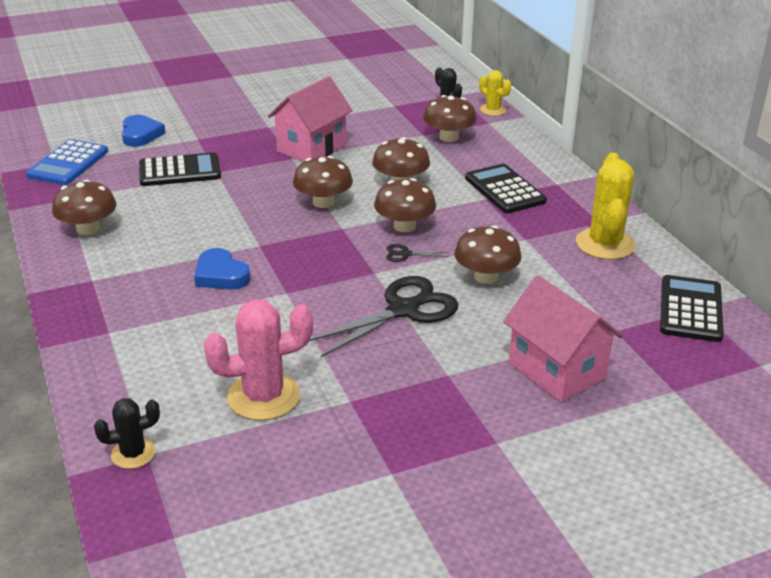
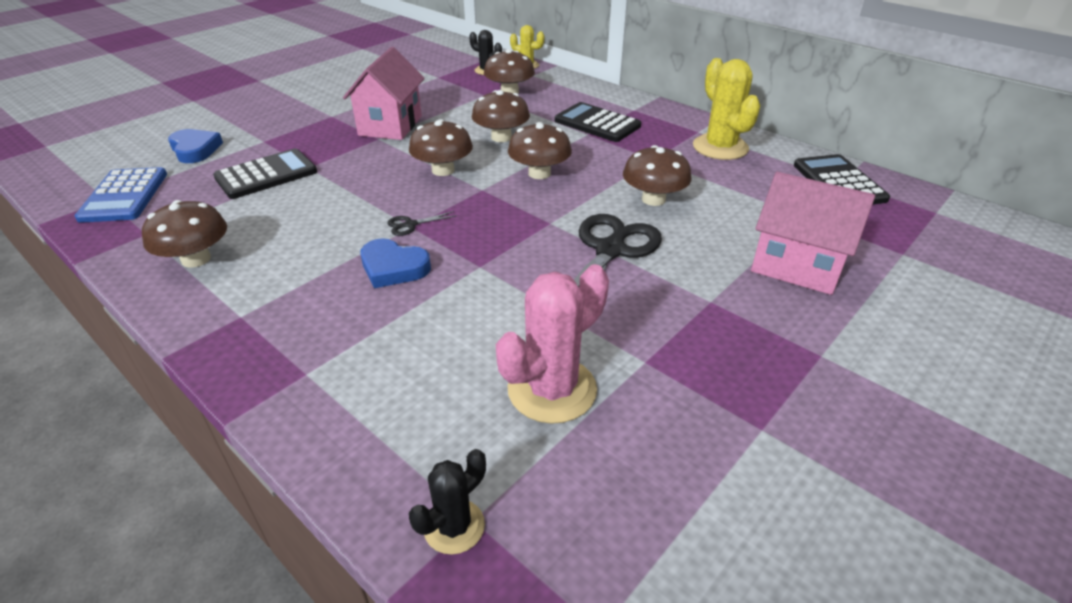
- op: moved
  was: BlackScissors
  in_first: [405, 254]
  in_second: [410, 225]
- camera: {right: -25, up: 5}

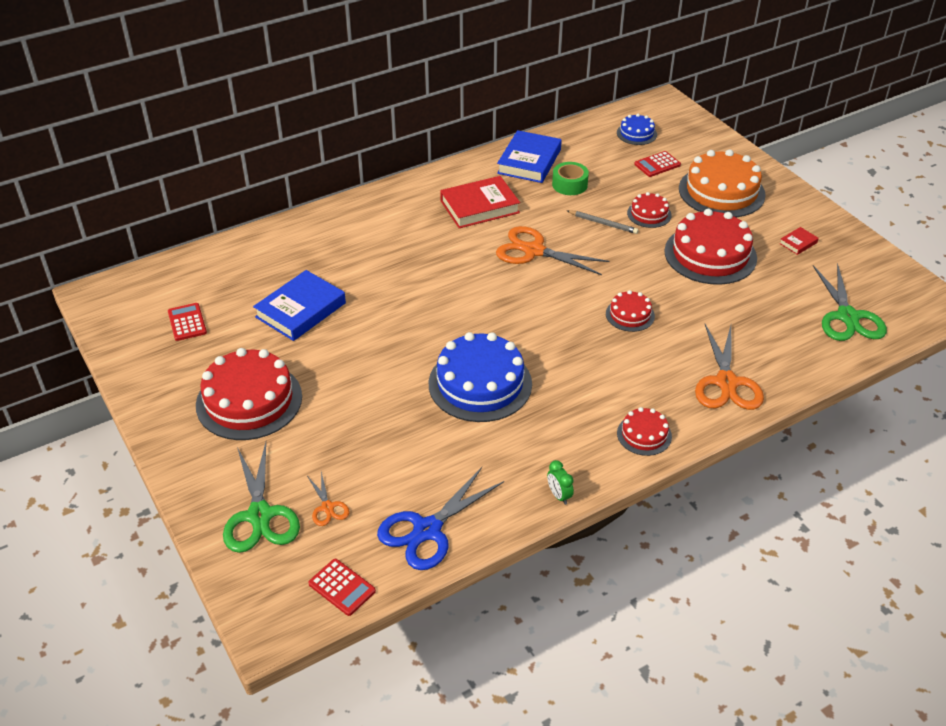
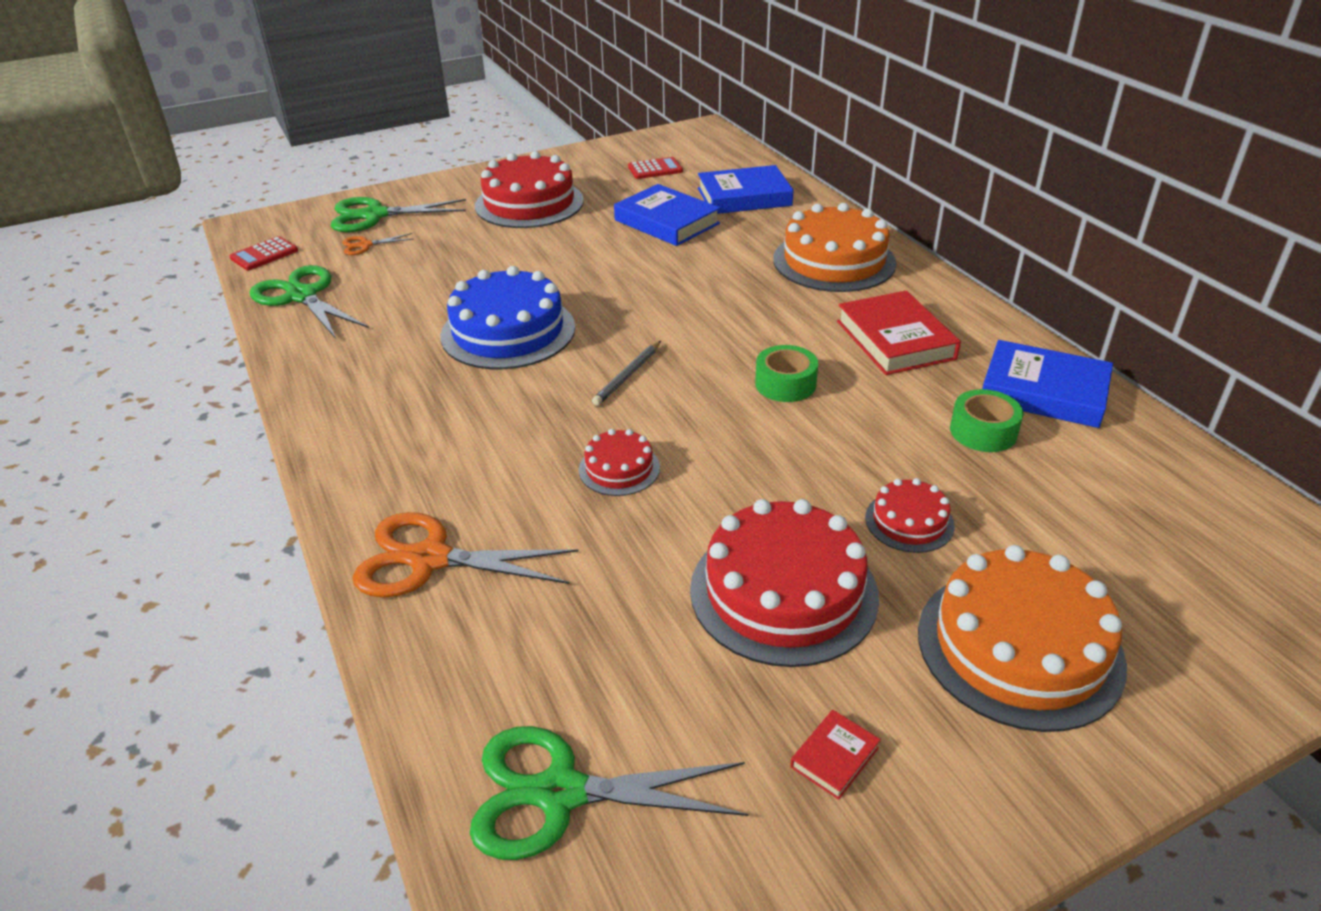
- op: removed
  was: GreenClock
  in_first: [559, 495]
- op: removed
  was: BlueCake
  in_first: [636, 133]
- op: removed
  was: RedCake
  in_first: [644, 435]
- op: removed
  was: RedCalculator
  in_first: [657, 164]
- op: added
  now: BlueBook
  in_second: [744, 197]
- op: added
  now: OrangeCake
  in_second: [834, 261]
- op: moved
  was: GreyPencil
  in_first: [603, 223]
  in_second: [628, 375]
- op: replaced
  was: OrangeScissors
  now: GreenTape
  in_first: [533, 251]
  in_second: [785, 384]
- op: recoloured
  was: BlueScissors
  now: GreenScissors
  in_first: [427, 530]
  in_second: [301, 296]
- op: turned
  was: RedBook
  in_first: [798, 243]
  in_second: [834, 757]
  clockwise: 75
- camera: {right: 95, up: -5}

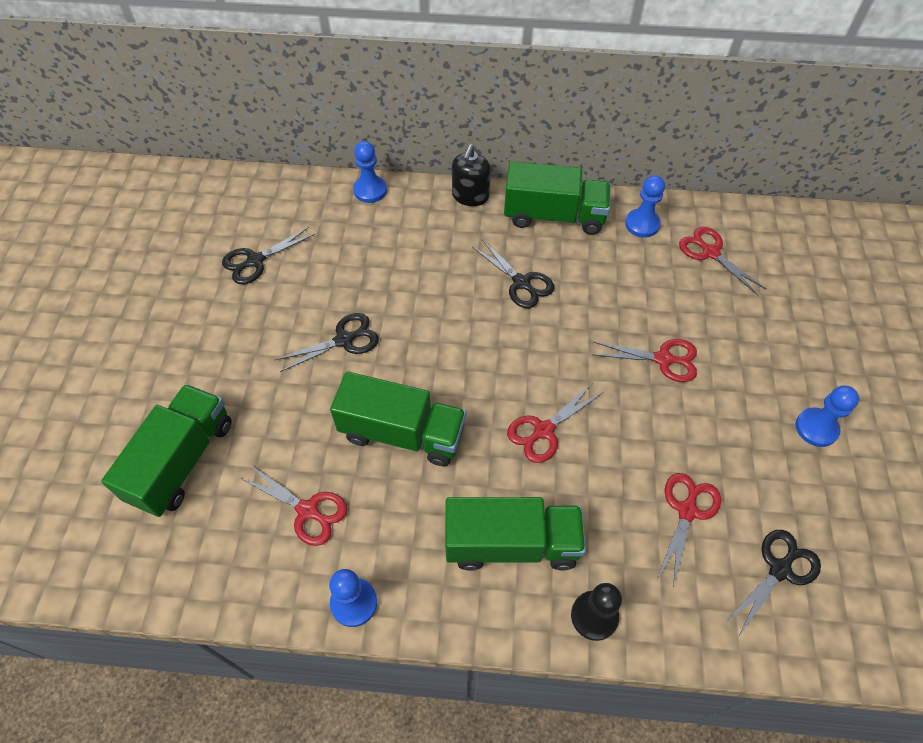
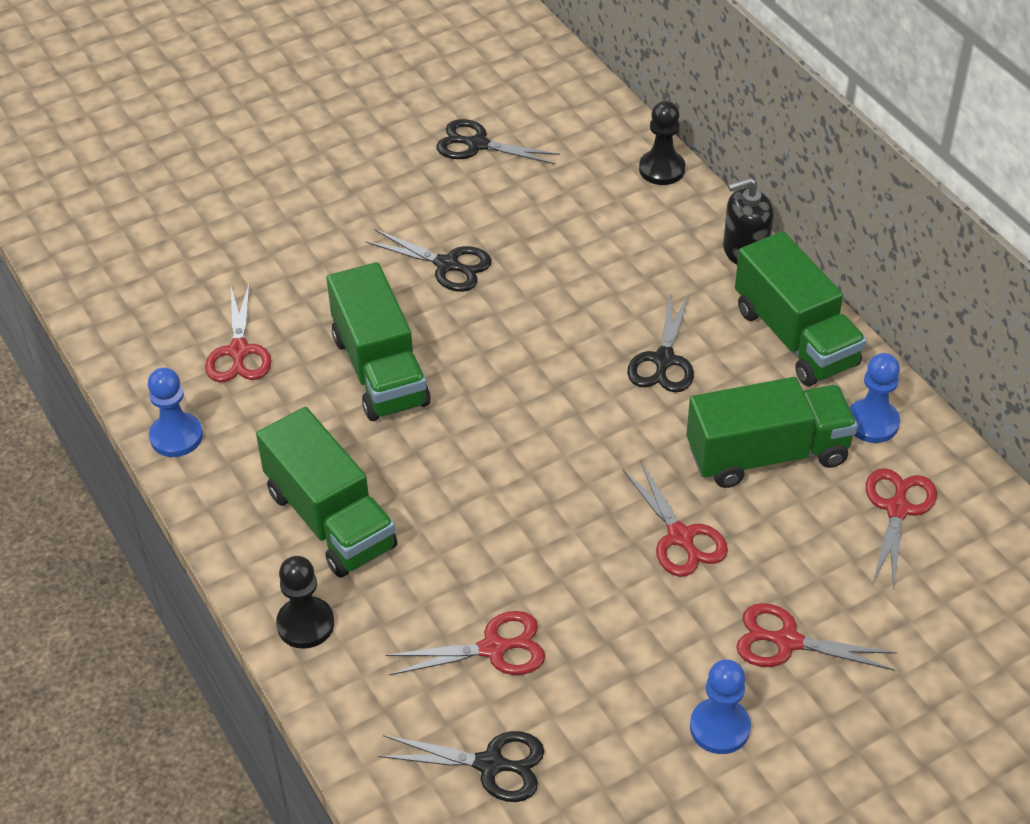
- op: moved
  was: GreenTruck
  in_first: [182, 461]
  in_second: [767, 454]
- op: moved
  was: RedScissors
  in_first: [543, 431]
  in_second: [787, 641]
- op: recoloured
  was: BluePawn
  now: BlackPawn
  in_first: [370, 190]
  in_second: [662, 169]
- camera: {right: 55, up: -10}

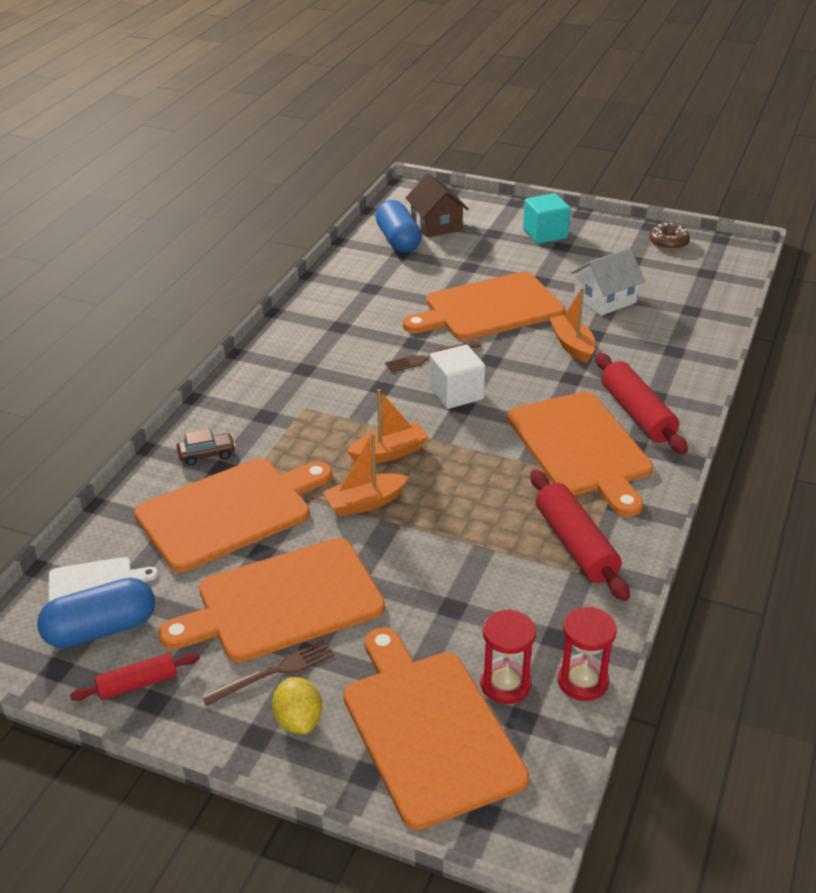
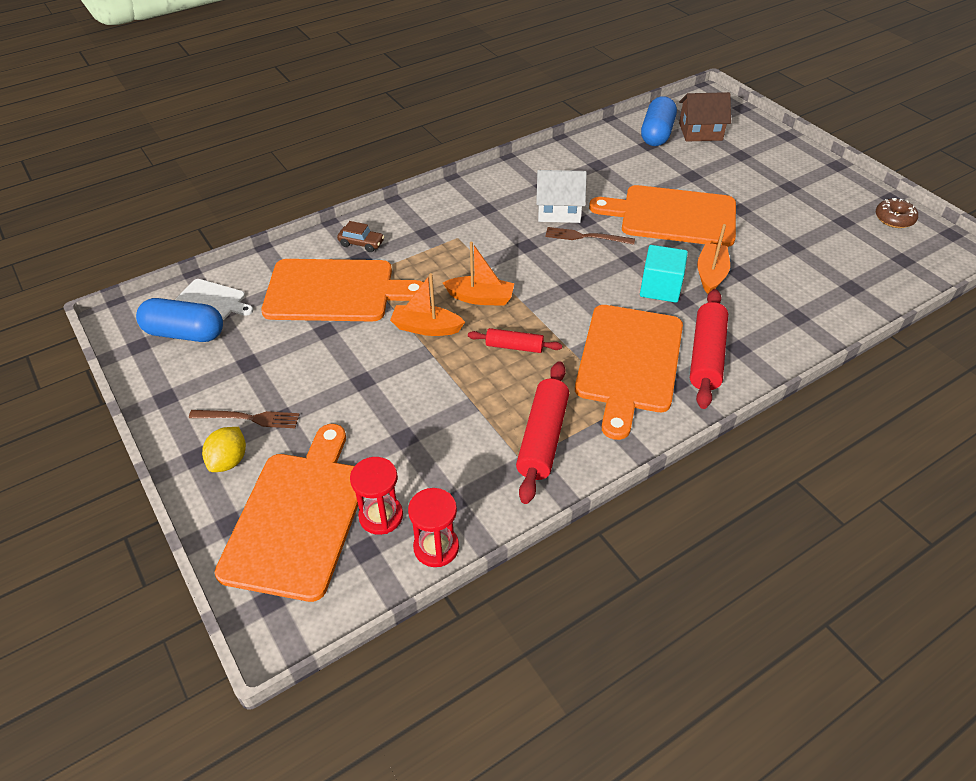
- op: removed
  was: OrangeCuttingBoard
  in_first: [282, 602]
- op: removed
  was: WhiteCube
  in_first: [456, 393]
- op: moved
  was: RedRollingPin
  in_first: [137, 684]
  in_second: [514, 346]
- op: moved
  was: TurquoiseCube
  in_first: [545, 234]
  in_second: [660, 288]
- op: moved
  was: WhiteHouse
  in_first: [605, 300]
  in_second: [559, 210]
- op: turned
  was: BrownHouse
  in_first: [436, 225]
  in_second: [700, 131]
  clockwise: 75
- camera: {right: 35, up: 10}

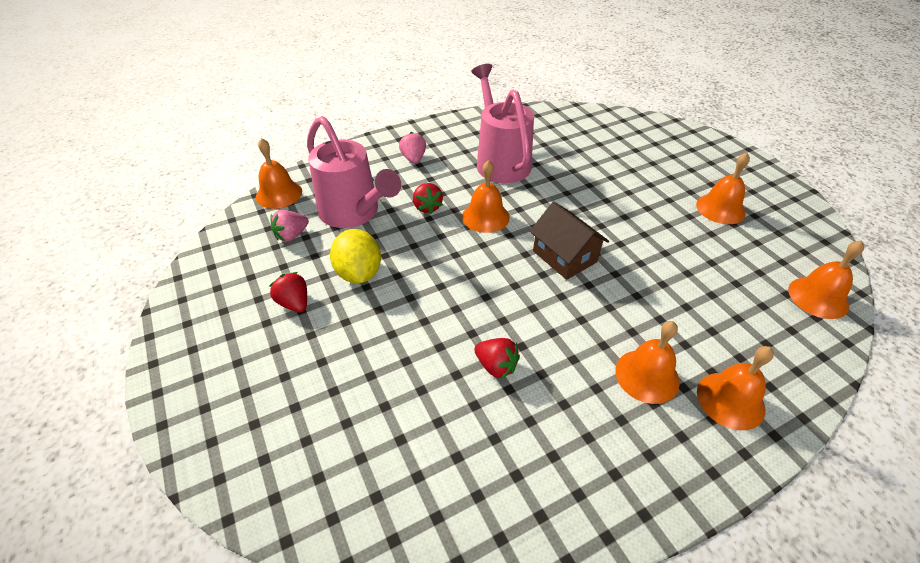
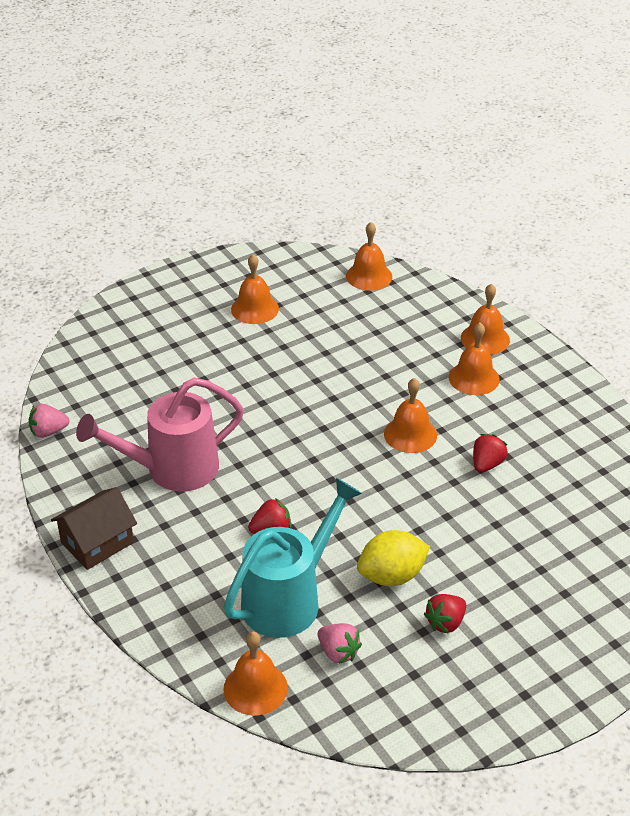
- op: moved
  was: PinkStrawberry
  in_first: [413, 159]
  in_second: [48, 432]
- op: moved
  was: OrangeBell
  in_first: [485, 216]
  in_second: [410, 434]
- op: moved
  was: BrownHouse
  in_first: [564, 256]
  in_second: [97, 543]
- op: recoloured
  was: PinkWateringCan
  now: TurquoiseWateringCan
  in_first: [354, 213]
  in_second: [289, 598]
- camera: {right: -95, up: -5}

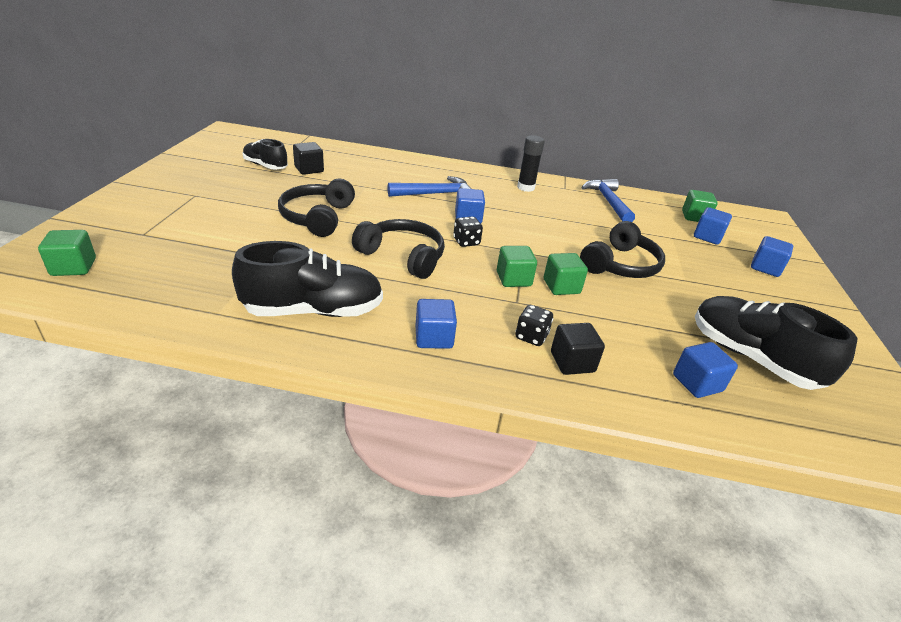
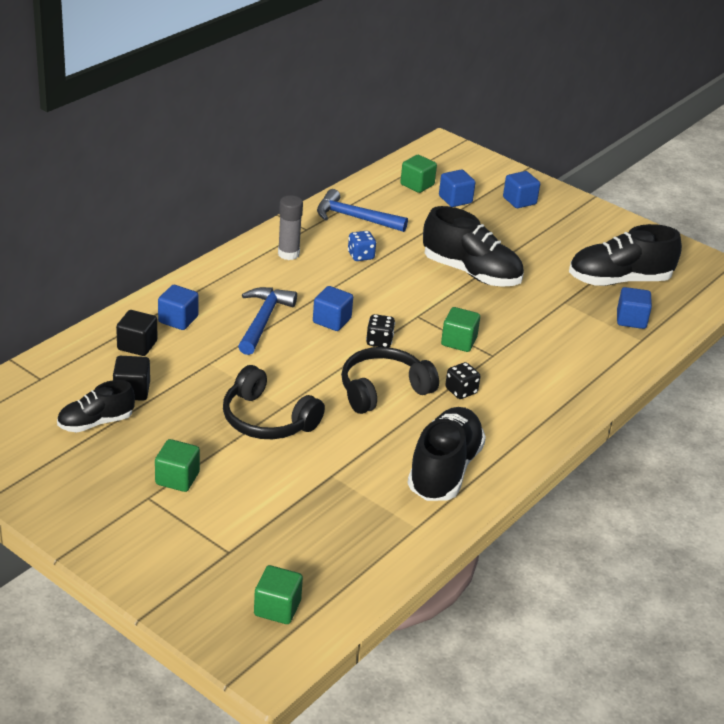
- op: added
  now: BlueDice
  in_second: [361, 256]
- op: moved
  was: BlueCube
  in_first: [434, 338]
  in_second: [178, 320]
- op: moved
  was: BlackDice
  in_first: [531, 336]
  in_second: [461, 391]
- op: moved
  was: GreenCube
  in_first: [561, 286]
  in_second: [177, 478]
- op: moved
  was: BlackCube
  in_first: [572, 362]
  in_second: [137, 345]
- op: replaced
  was: BlackHeadphones
  now: BlackShoe
  in_first: [620, 265]
  in_second: [471, 273]
- op: recoloured
  was: BlackGlueStick
  now: GreyGlueStick
  in_first: [525, 187]
  in_second: [288, 254]
- camera: {right: -60, up: 0}

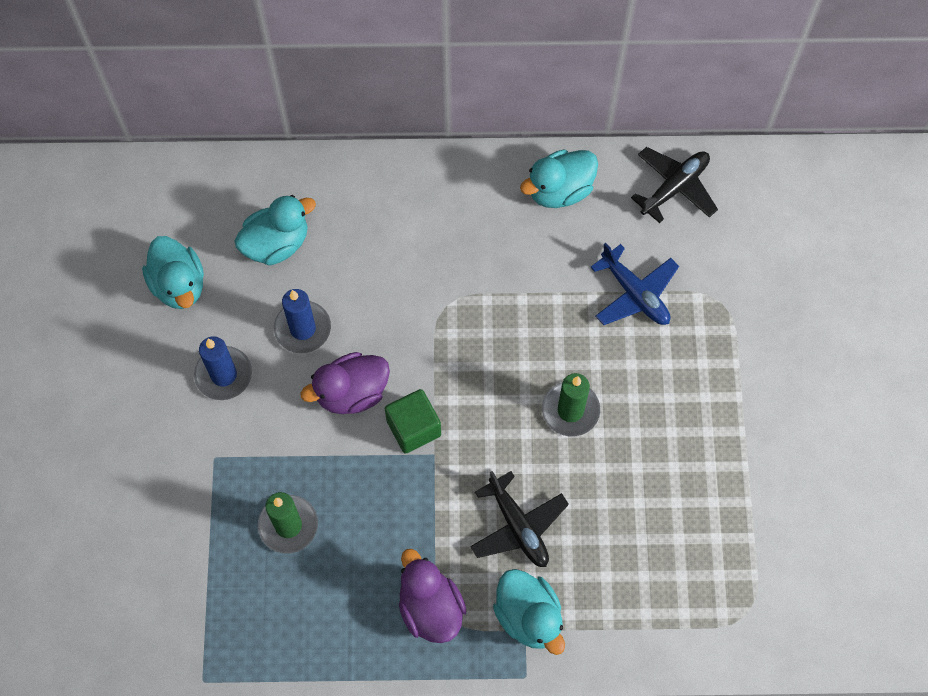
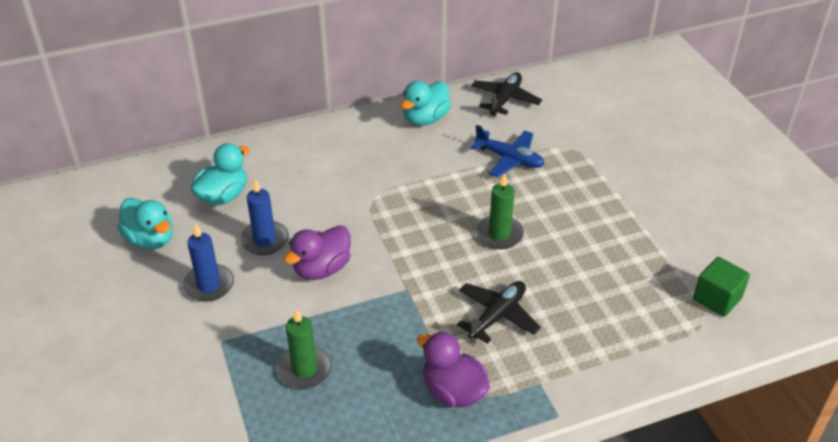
- op: removed
  was: TurquoiseDuck
  in_first: [529, 616]
- op: moved
  was: GreenCube
  in_first: [413, 428]
  in_second: [717, 299]
- op: turned
  was: BlackPlane
  in_first: [518, 526]
  in_second: [497, 316]
  clockwise: -90
- camera: {right: -20, up: -25}

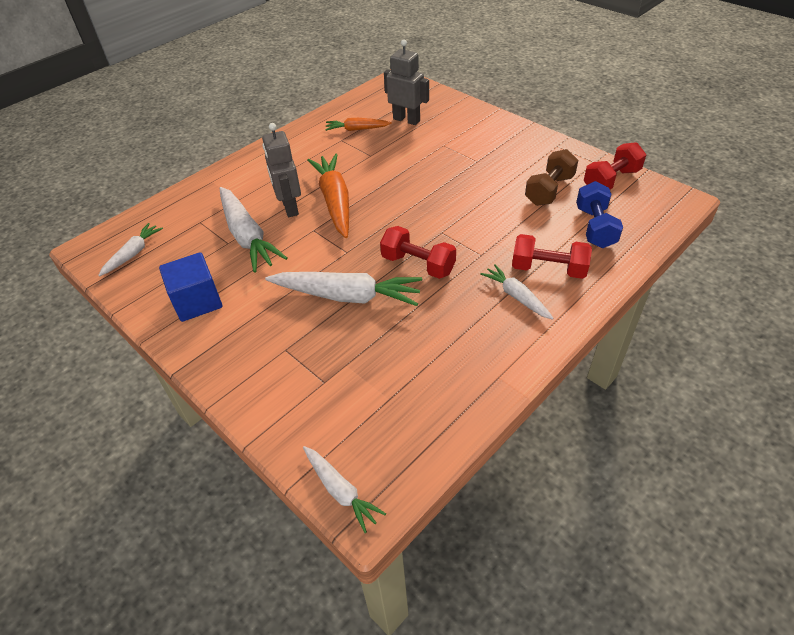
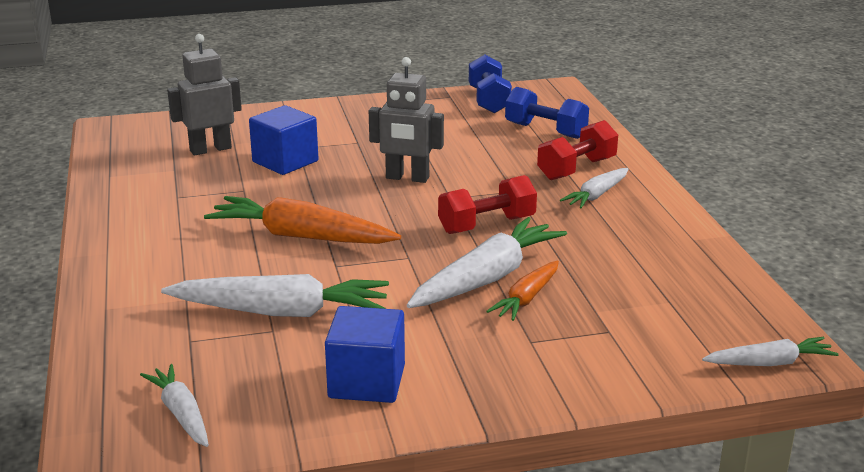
- op: removed
  was: BrownDumbbell
  in_first: [549, 190]
- op: added
  now: BlueCube
  in_second: [285, 161]
- op: moved
  was: GreyRobot
  in_first: [289, 207]
  in_second: [407, 178]
- op: moved
  was: OrangeCarrot
  in_first: [357, 129]
  in_second: [526, 298]
- op: recoloured
  was: RedDumbbell
  now: BlueDumbbell
  in_first: [611, 180]
  in_second: [488, 100]
- op: turned
  was: WhiteCarrot
  in_first: [516, 296]
  in_second: [596, 195]
  clockwise: -45
- camera: {right: -60, up: -20}

